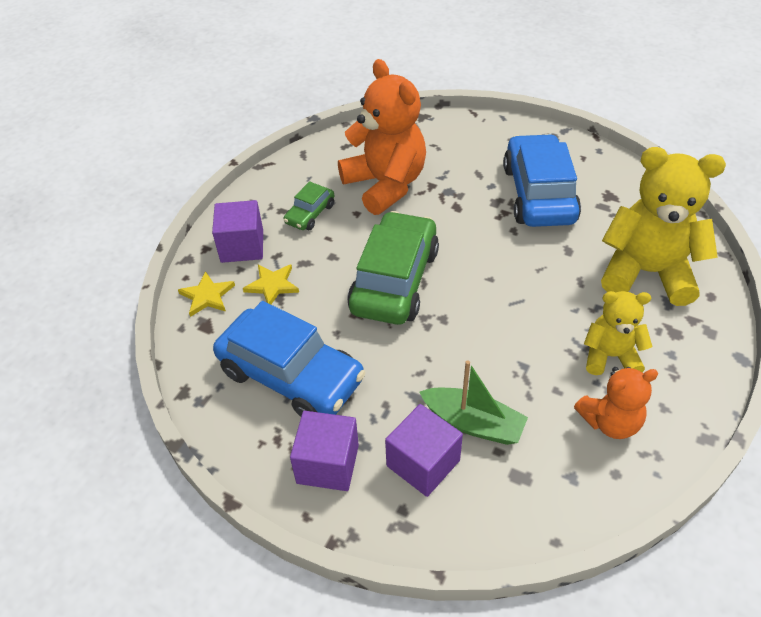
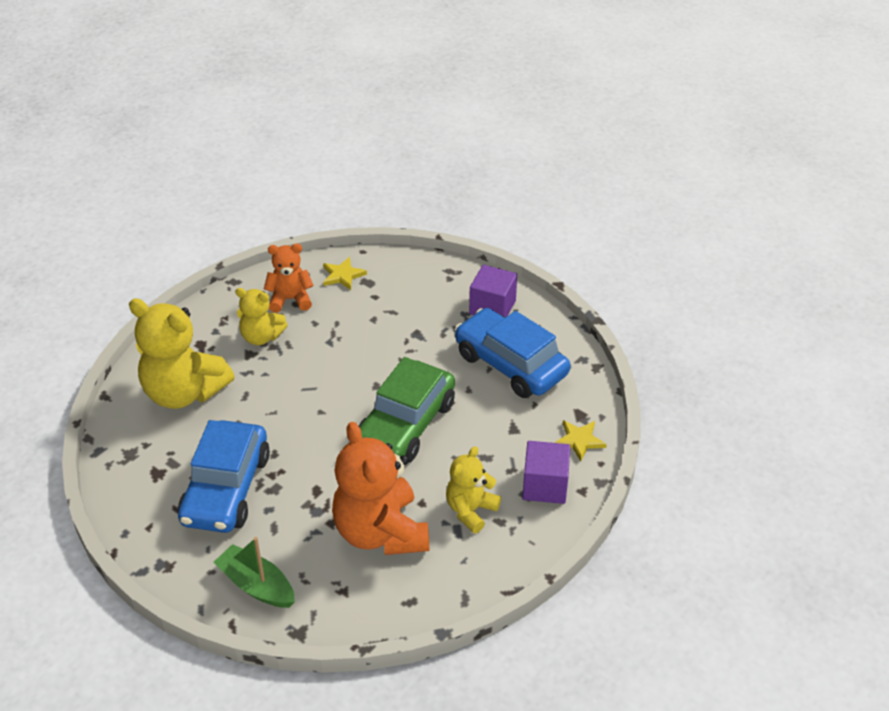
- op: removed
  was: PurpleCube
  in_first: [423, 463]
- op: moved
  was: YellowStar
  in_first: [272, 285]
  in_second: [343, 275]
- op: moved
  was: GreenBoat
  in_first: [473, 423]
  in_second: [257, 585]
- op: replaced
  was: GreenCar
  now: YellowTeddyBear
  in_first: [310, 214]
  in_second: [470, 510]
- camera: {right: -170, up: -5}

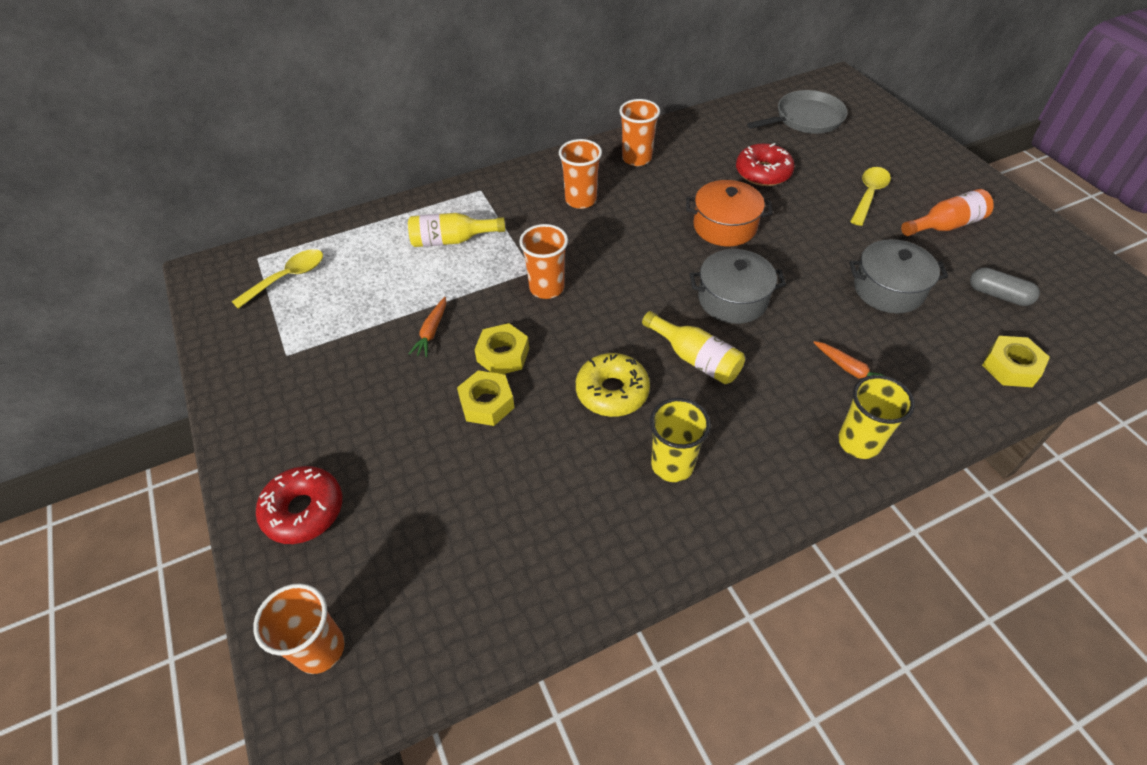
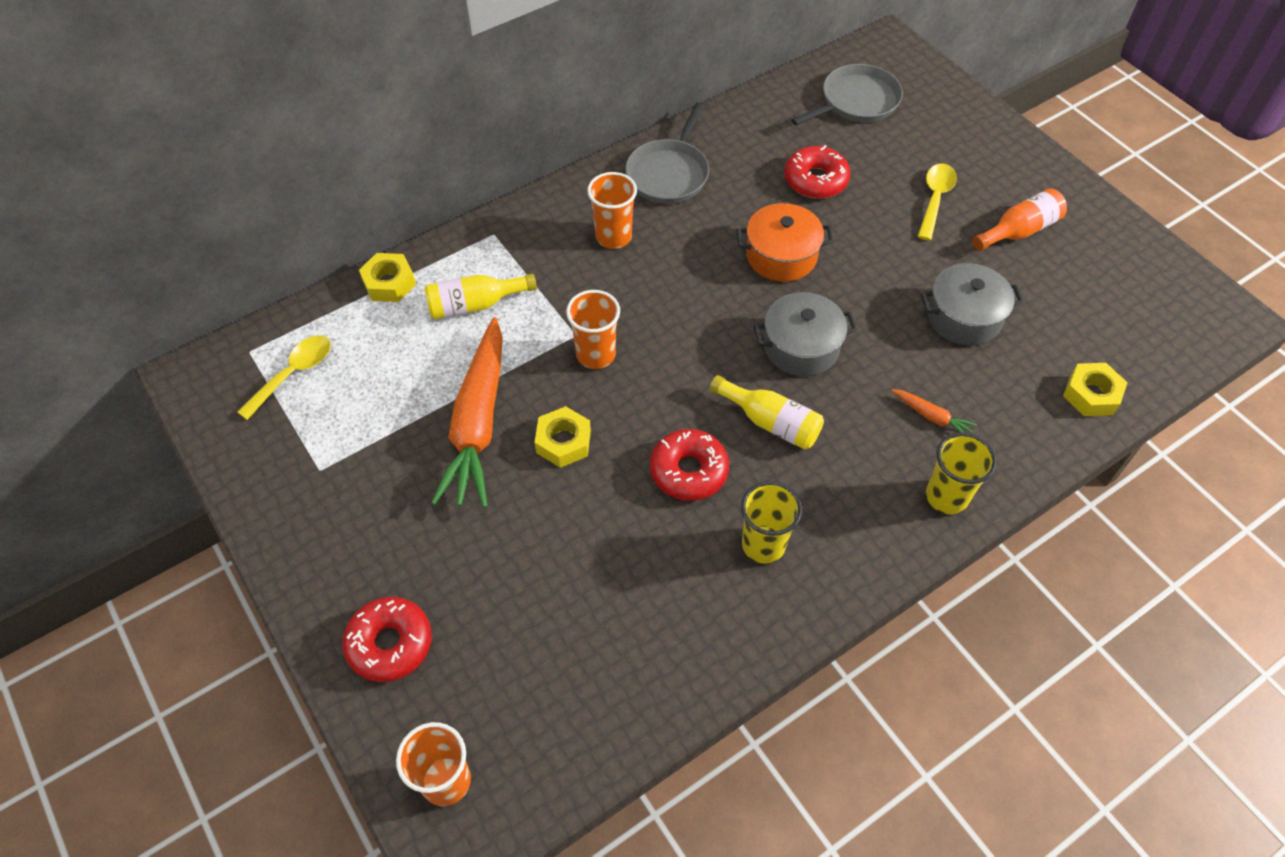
- op: removed
  was: GreyCapsule
  in_first: [998, 295]
- op: moved
  was: YellowNut
  in_first: [487, 403]
  in_second: [389, 283]
- op: replaced
  was: OrangeCup
  now: GreyPan
  in_first: [636, 158]
  in_second: [669, 174]
- op: recoloured
  was: YellowDonut
  now: RedDonut
  in_first: [612, 392]
  in_second: [688, 471]
- op: resized
  was: OrangeCarrot
  in_first: [431, 331]
  in_second: [478, 423]
  ratio: 2.49
- camera: {right: -10, up: 5}

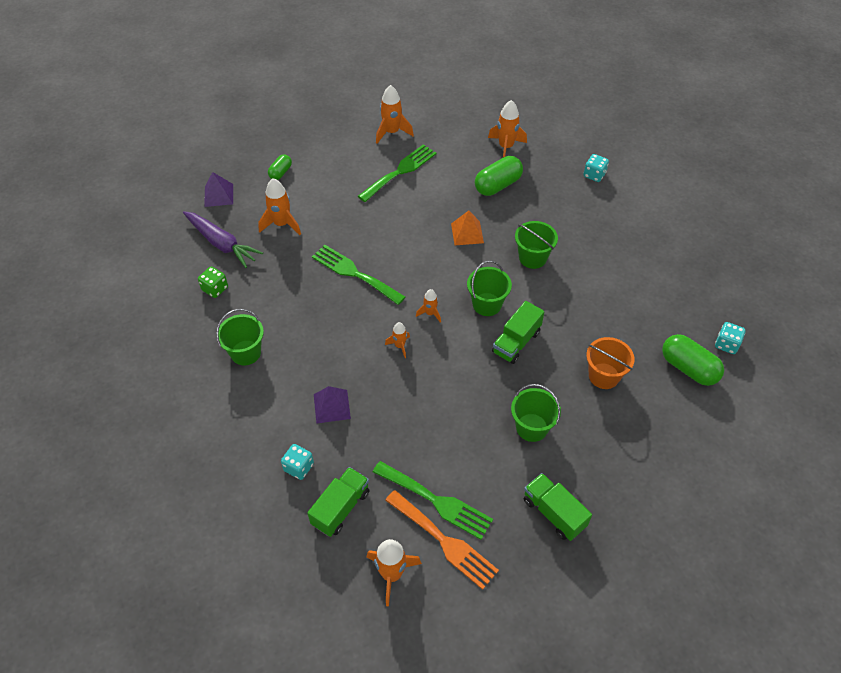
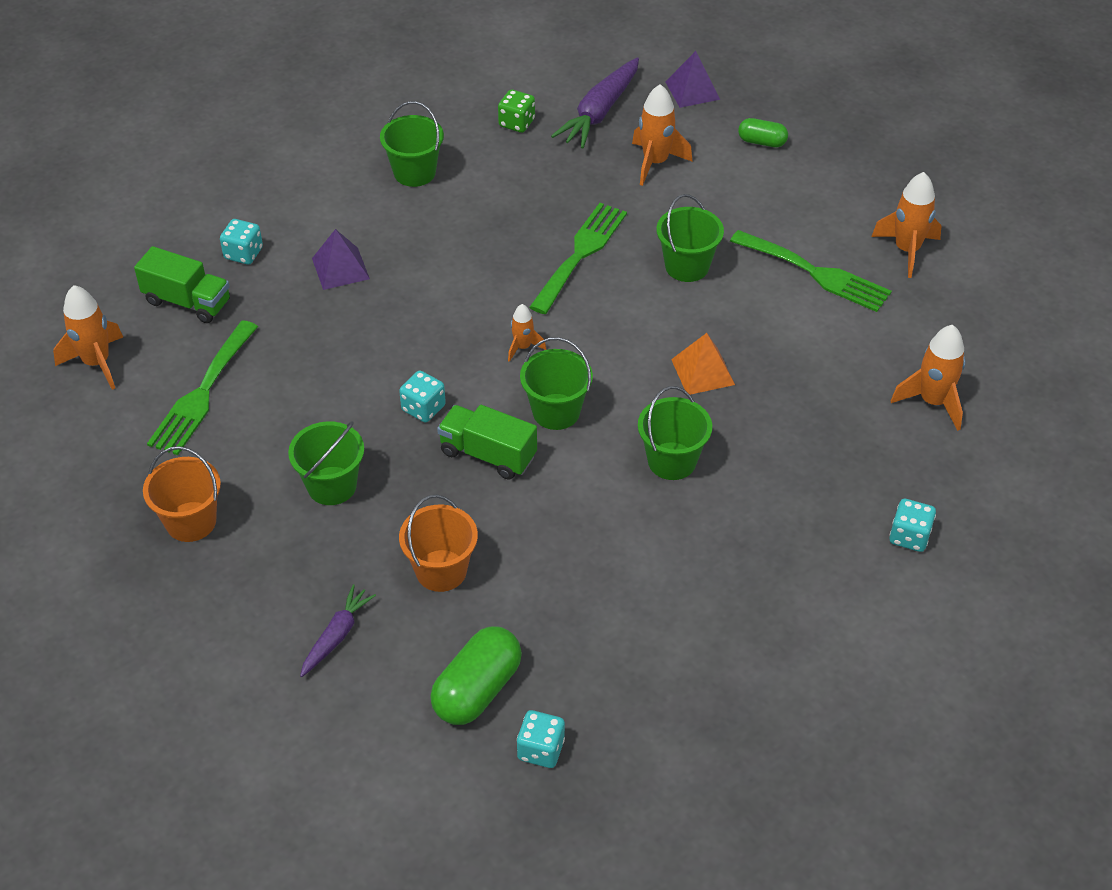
- op: removed
  was: OrangeRocket
  in_first: [399, 346]
- op: removed
  was: OrangeFork
  in_first: [444, 541]
- op: removed
  was: GreenCapsule
  in_first: [497, 185]
- op: added
  now: PurpleCarrot
  in_second: [337, 636]
- op: added
  now: TurquoiseDice
  in_second: [423, 408]
- op: added
  now: GreenBucket
  in_second: [687, 266]
- op: replaced
  was: GreenTruck
  now: OrangeBucket
  in_first: [554, 513]
  in_second: [191, 522]
- camera: {right: 80, up: -5}

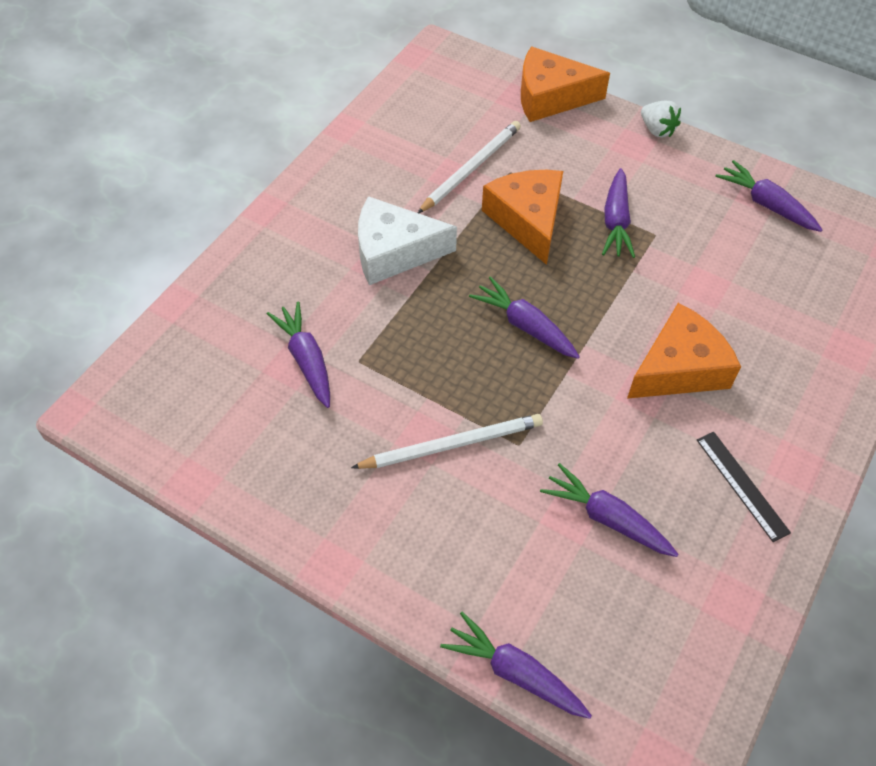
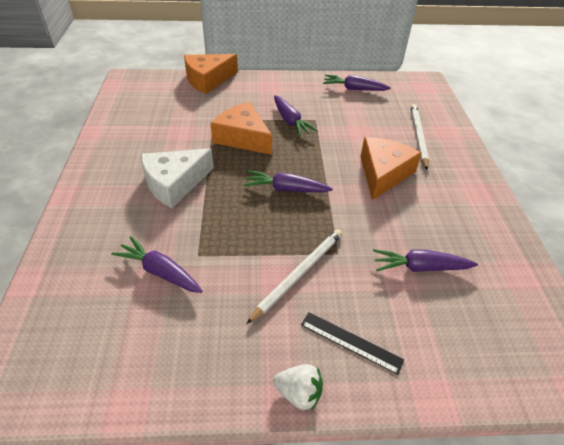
- op: removed
  was: PurpleCarrot
  in_first: [515, 672]
- op: moved
  was: WhitePencil
  in_first: [471, 168]
  in_second: [418, 136]
- op: moved
  was: WhiteStrawberry
  in_first: [657, 130]
  in_second: [299, 393]
- op: moved
  was: BlackRuler
  in_first: [742, 485]
  in_second: [351, 342]
- camera: {right: -35, up: -10}

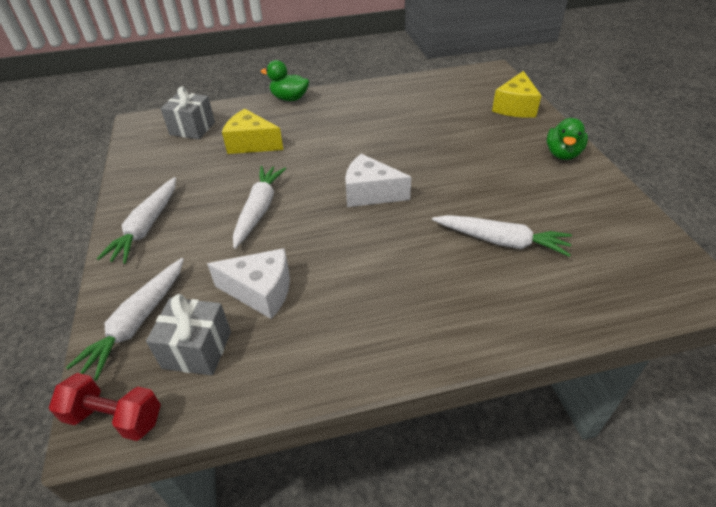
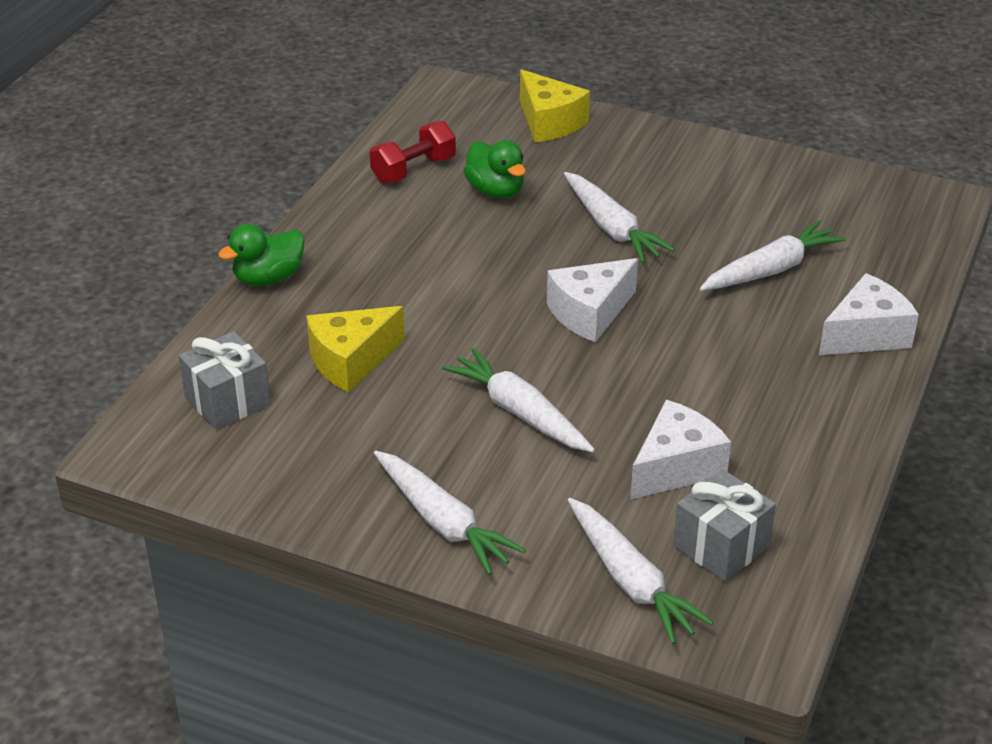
- op: added
  now: WhiteCarrot
  in_second: [612, 228]
- op: added
  now: WhiteCheese
  in_second: [866, 335]
- op: moved
  was: RedDumbbell
  in_first: [115, 417]
  in_second: [413, 170]
- op: moved
  was: GreenDuck
  in_first: [562, 154]
  in_second: [496, 191]
- camera: {right: -55, up: -5}

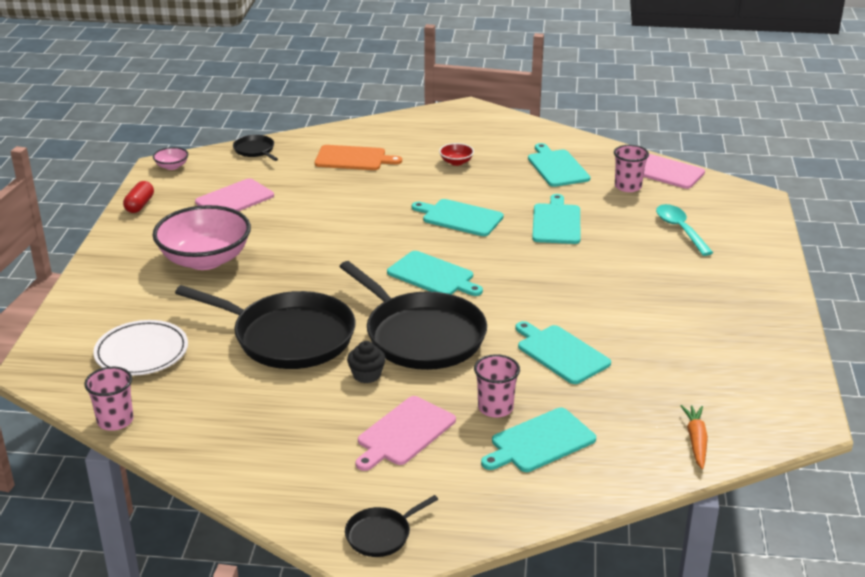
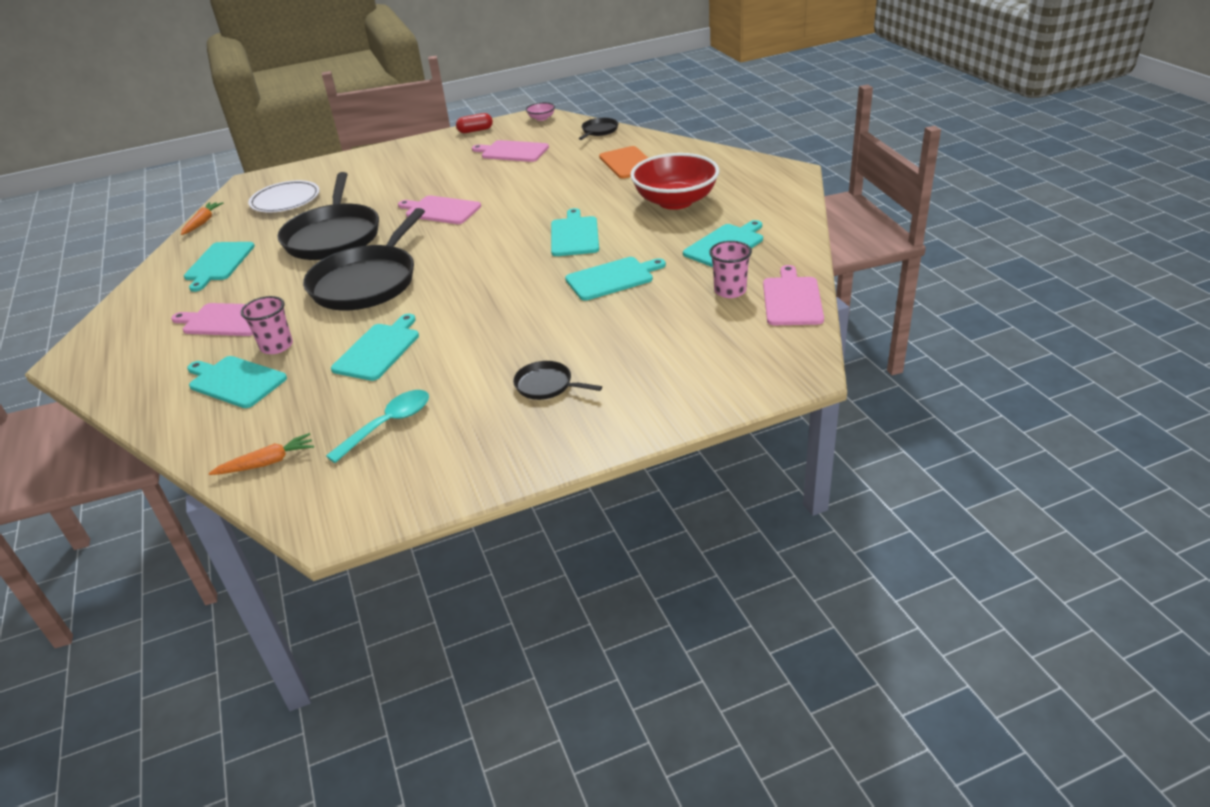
- op: removed
  was: PinkBowl
  in_first: [205, 259]
- op: removed
  was: BlackCupcake
  in_first: [366, 375]
- op: added
  now: PinkCuttingBoard
  in_second: [440, 210]
- op: moved
  was: BlackPan
  in_first: [381, 535]
  in_second: [546, 385]
- op: moved
  was: TurquoiseCuttingBoard
  in_first: [433, 275]
  in_second: [219, 263]
- op: moved
  was: TurquoiseSpoon
  in_first: [680, 229]
  in_second: [388, 424]
- op: replaced
  was: PinkCup
  now: OrangeCarrot
  in_first: [115, 421]
  in_second: [203, 222]
- op: resized
  was: RedBowl
  in_first: [456, 162]
  in_second: [675, 201]
  ratio: 2.41
- camera: {right: 65, up: 5}

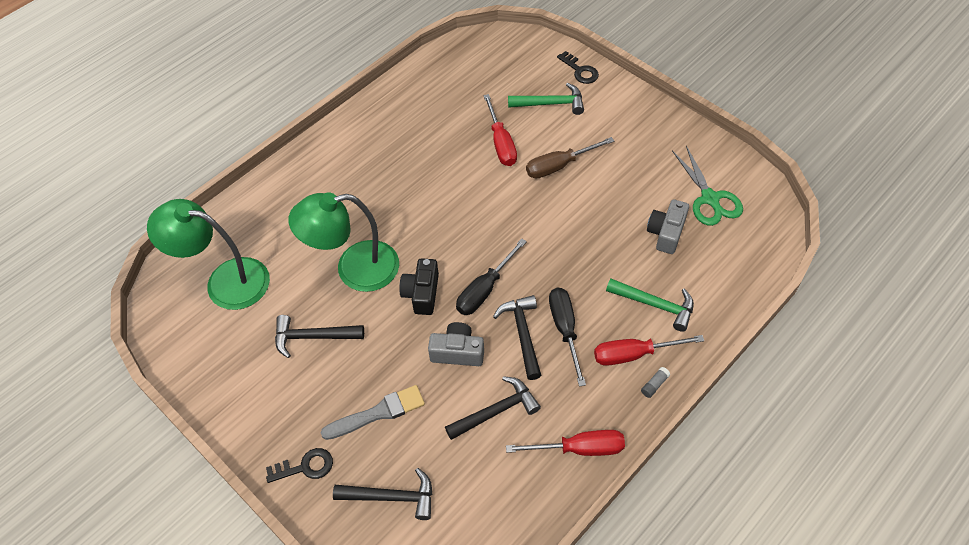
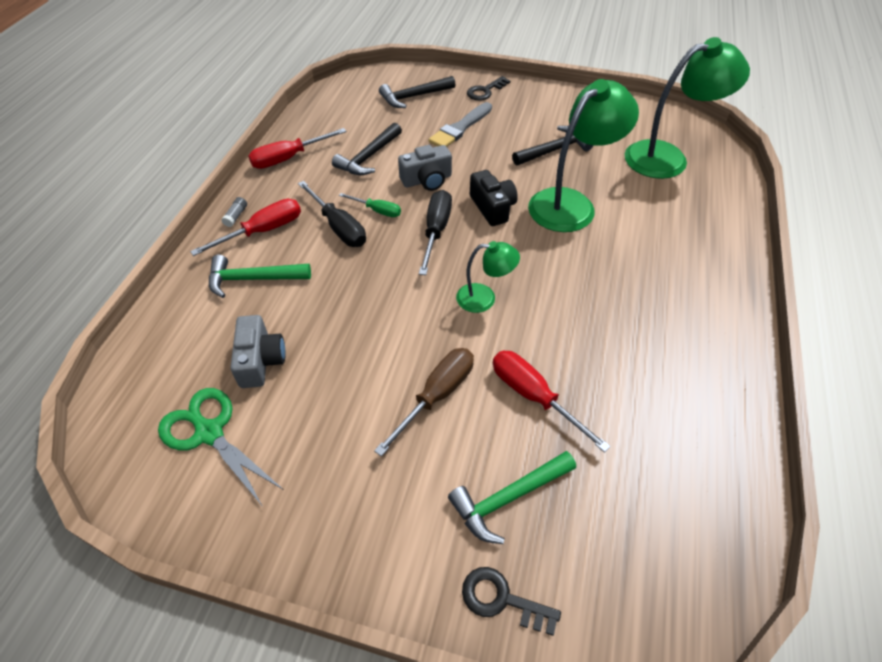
- op: added
  now: GreenLamp
  in_second: [484, 298]
- op: replaced
  was: BlackHammer
  now: GreenScrewdriver
  in_first: [522, 334]
  in_second: [377, 211]
- camera: {right: 150, up: -5}

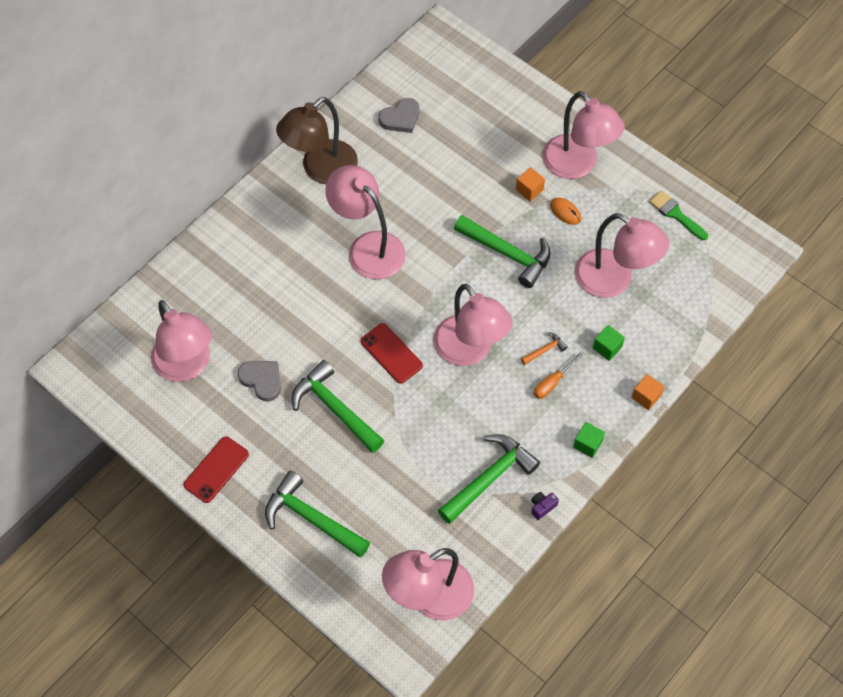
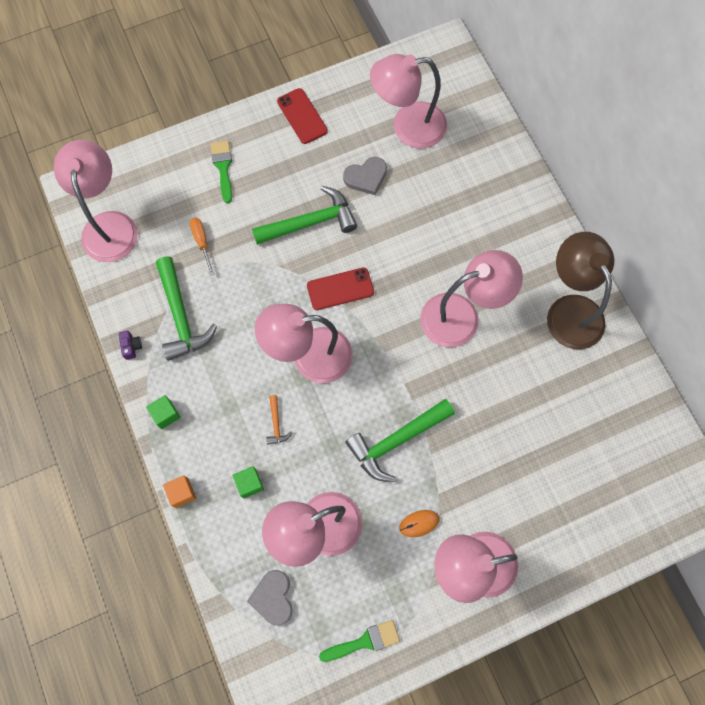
- op: removed
  was: OrangeCube
  in_first: [529, 190]
- op: moved
  was: GreyHeart
  in_first: [400, 118]
  in_second: [273, 598]
- op: moved
  was: OrangeScrewdriver
  in_first: [552, 383]
  in_second: [202, 242]
- op: replaced
  was: GreenHammer
  now: GreenBrush
  in_first: [311, 518]
  in_second: [223, 167]
- camera: {right: 115, up: 10}

